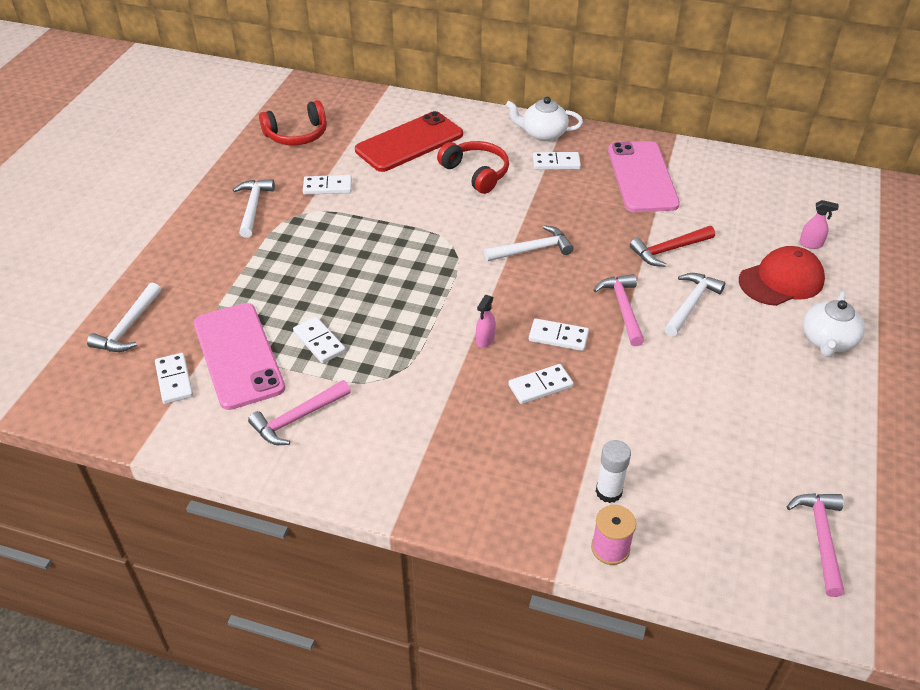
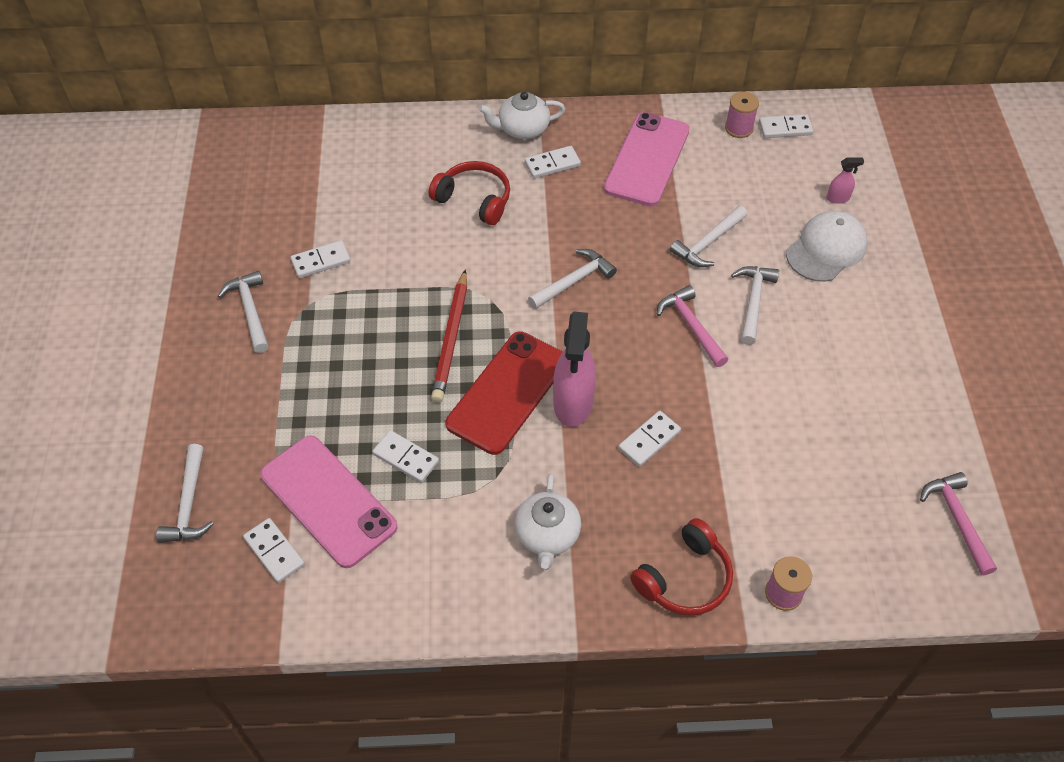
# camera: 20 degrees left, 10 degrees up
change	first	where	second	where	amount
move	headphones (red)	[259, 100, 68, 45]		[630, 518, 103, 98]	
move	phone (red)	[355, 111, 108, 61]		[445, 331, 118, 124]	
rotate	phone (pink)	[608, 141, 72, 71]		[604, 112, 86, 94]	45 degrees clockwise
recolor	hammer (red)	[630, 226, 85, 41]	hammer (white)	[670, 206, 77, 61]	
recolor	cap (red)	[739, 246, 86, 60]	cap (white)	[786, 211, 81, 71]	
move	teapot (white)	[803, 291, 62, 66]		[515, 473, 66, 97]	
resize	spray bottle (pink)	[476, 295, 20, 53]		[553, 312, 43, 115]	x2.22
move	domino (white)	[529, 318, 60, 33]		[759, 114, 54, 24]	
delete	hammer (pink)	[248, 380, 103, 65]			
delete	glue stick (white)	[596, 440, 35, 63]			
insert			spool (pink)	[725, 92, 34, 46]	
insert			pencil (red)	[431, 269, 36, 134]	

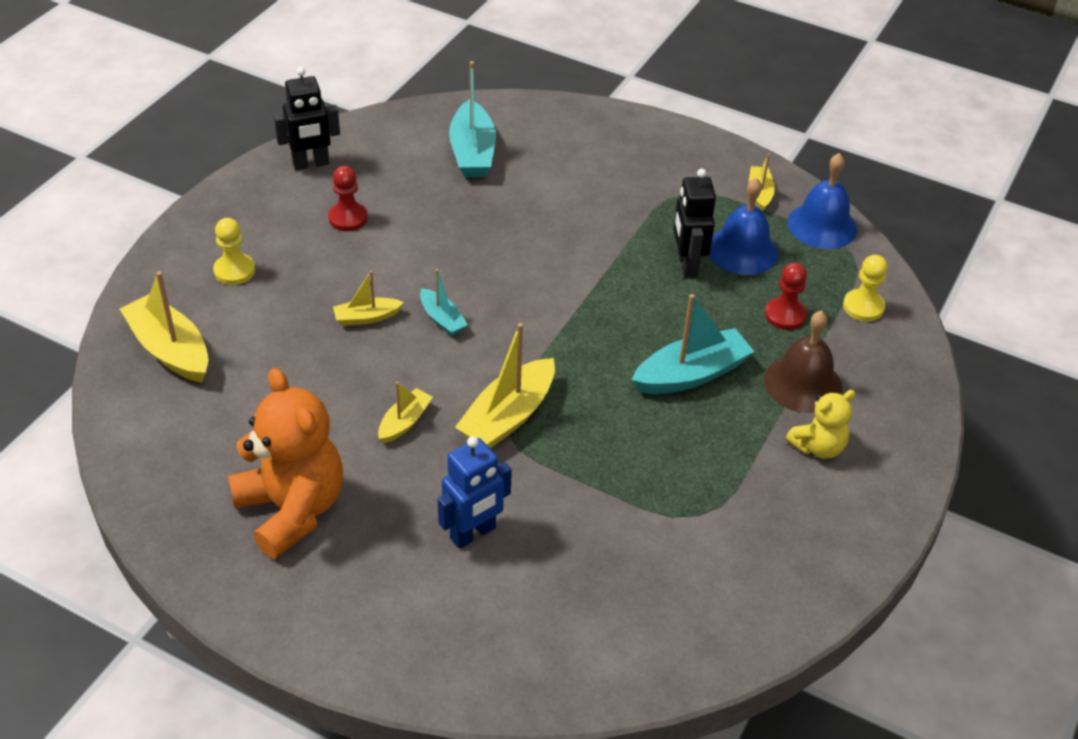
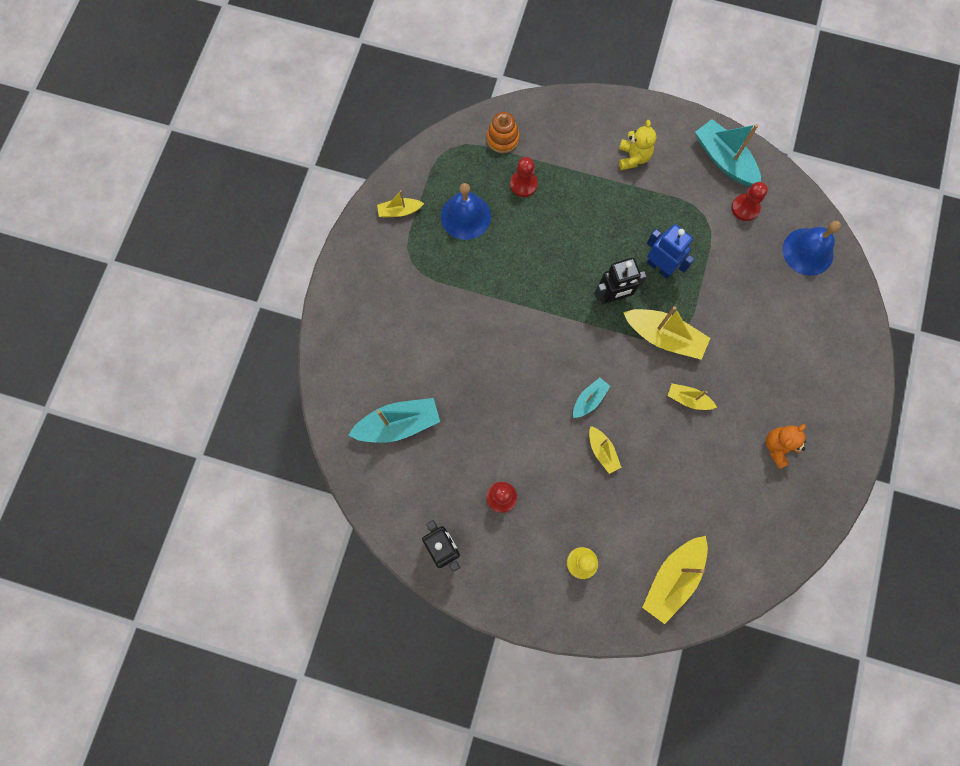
# camera: 100 degrees left, 30 degrees up
change	first	where	second	where	amount
move	bell (blue)	[787, 153, 70, 96]		[783, 221, 58, 55]	
move	robot (black)	[673, 169, 43, 109]		[594, 258, 53, 47]	
replace	pawn (yellow)	[843, 255, 44, 67]	stacking toy (orange)	[487, 112, 33, 41]	
move	boat (turquoise)	[632, 294, 123, 100]		[695, 119, 66, 67]	
delete	bell (brown)	[764, 311, 78, 102]			
resize	teddy bear (orange)	[228, 368, 115, 191]		[766, 424, 40, 45]	x0.53
rotate	teddy bear (yellow)	[785, 390, 70, 69]		[619, 120, 38, 50]	45 degrees clockwise
move	robot (blue)	[438, 436, 74, 113]		[647, 224, 48, 55]	
insert			pawn (red)	[731, 182, 37, 39]	

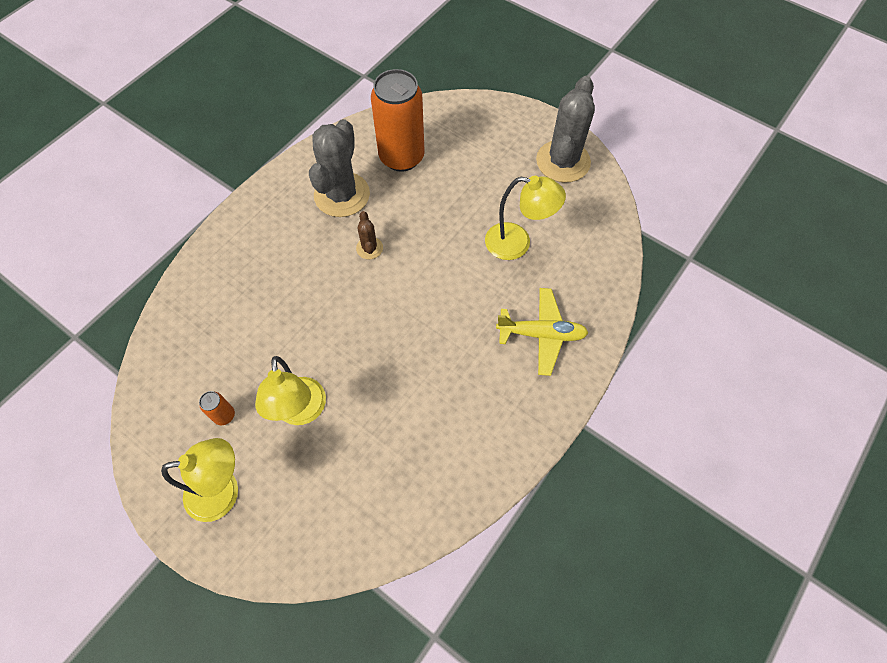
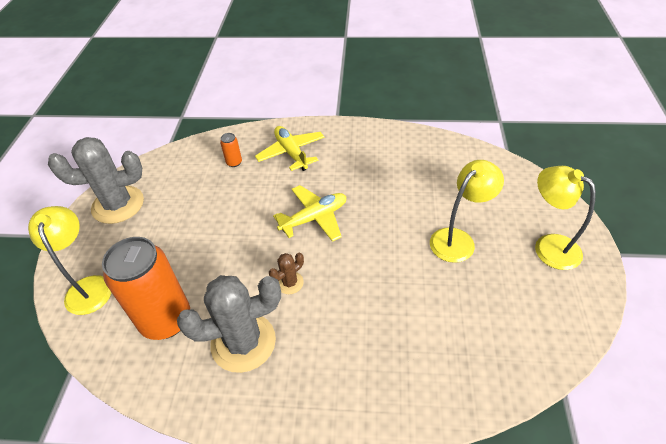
# camera: 120 degrees left, 15 degrees down
change	first	where	second	where	amount
move	lamp (yellow)	[485, 176, 81, 84]		[28, 206, 83, 109]	
move	can (orange)	[199, 391, 36, 34]		[220, 133, 22, 34]	
insert			plane (yellow)	[273, 185, 73, 57]	

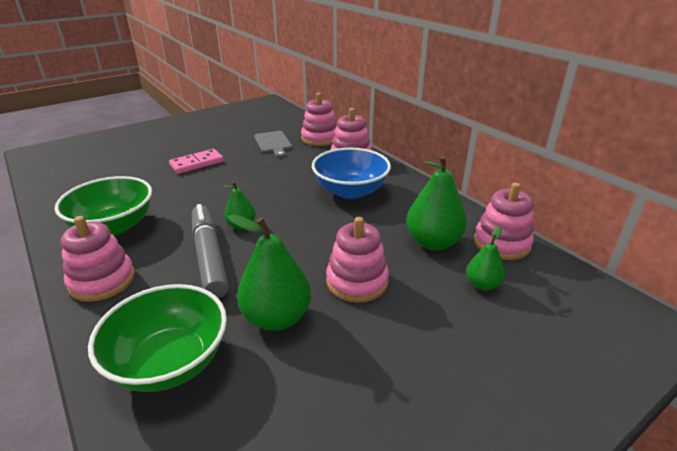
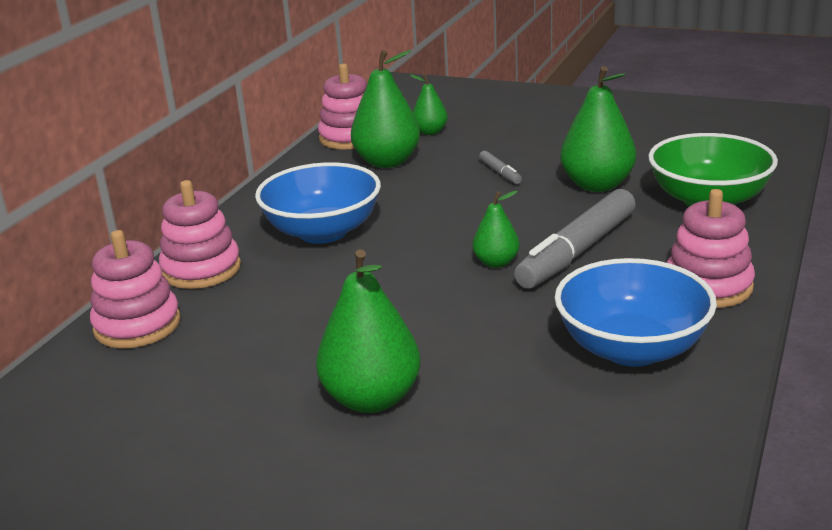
# camera: 120 degrees left, 5 degrees down
change	first	where	second	where	amount
delete	cutting board (grey)	[254, 131, 38, 27]			
replace	domino (pink)	[169, 149, 55, 25]	pear (green)	[316, 250, 105, 163]	
recolor	bowl (green)	[55, 176, 97, 60]	bowl (blue)	[555, 258, 162, 109]	
replace	stacking toy (pink)	[326, 217, 63, 86]	marker (grey)	[479, 151, 43, 33]	

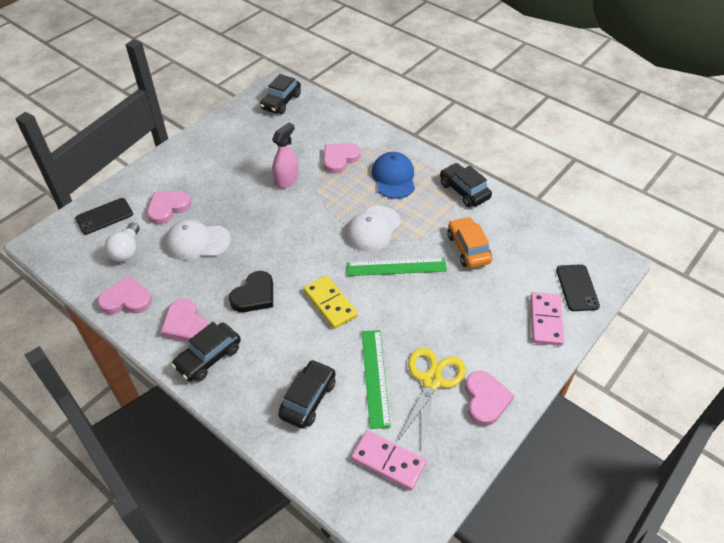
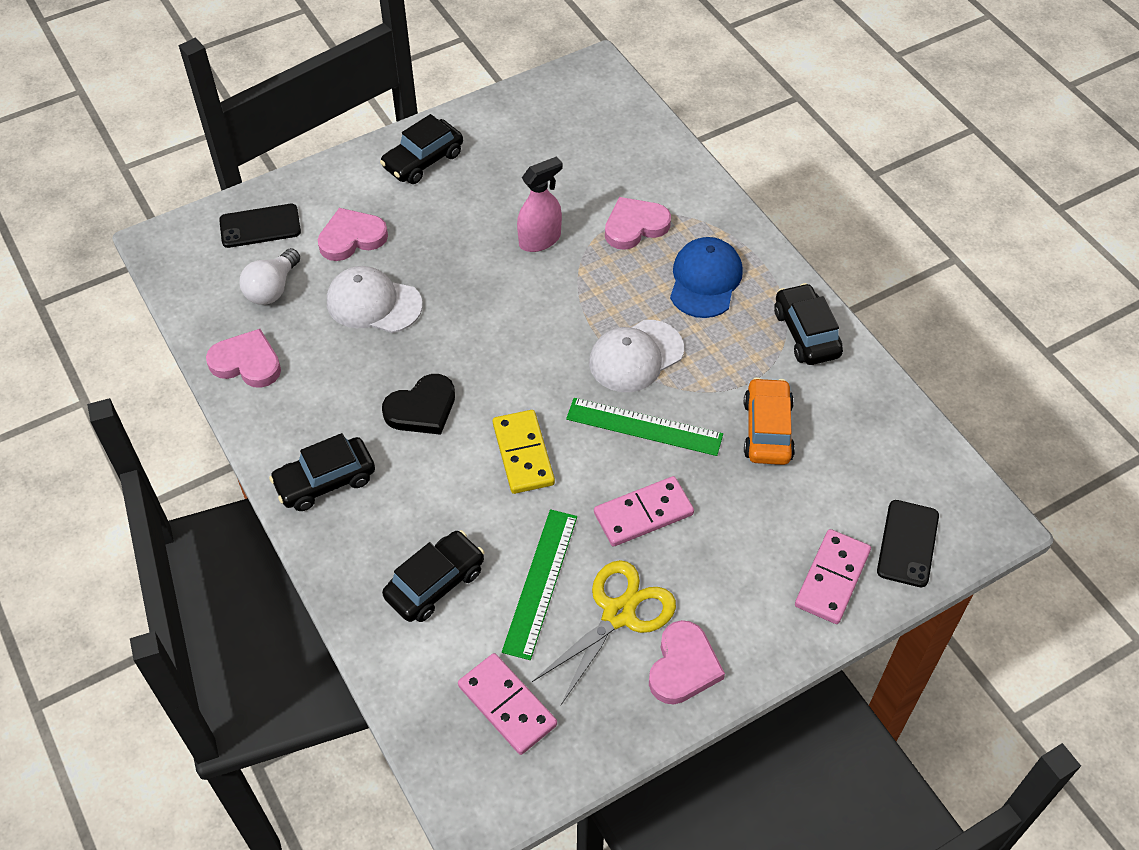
# camera: 20 degrees right, 5 degrees up
change	first	where	second	where	amount
move	car (black)	[260, 74, 41, 40]		[380, 114, 83, 70]	
delete	heart (pink)	[160, 298, 48, 44]			
insert			domino (pink)	[594, 476, 100, 71]	

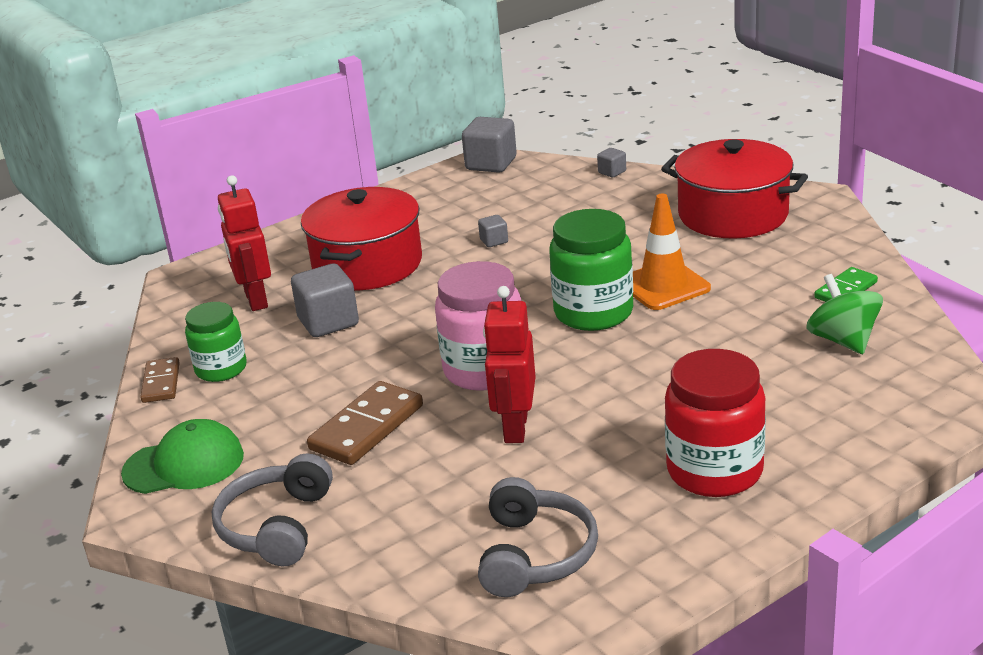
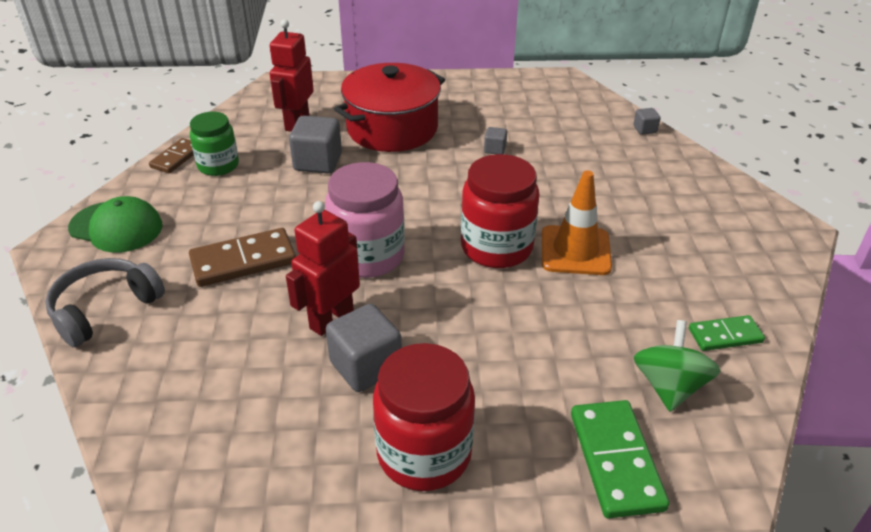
# camera: 30 degrees right, 10 degrees up
change	first	where	second	where	amount
move	cube (grey)	[462, 117, 55, 56]		[326, 304, 76, 88]	
delete	pot (red)	[661, 139, 147, 100]			
recolor	jar (green)	[549, 209, 84, 122]	jar (red)	[461, 154, 79, 114]	
delete	headphones (grey)	[478, 477, 120, 120]			
insert			domino (green)	[571, 400, 98, 118]	

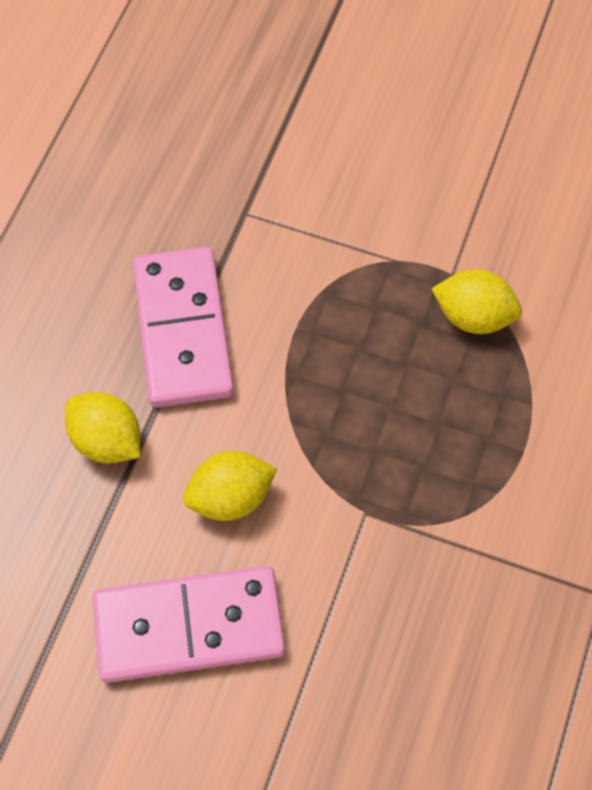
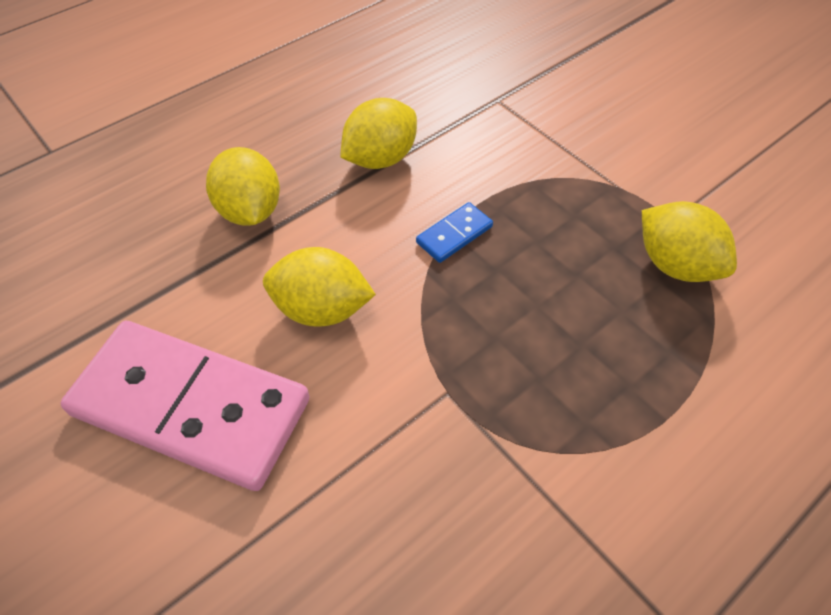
# camera: 30 degrees right, 10 degrees down
change	first	where	second	where	amount
replace	domino (pink)	[133, 247, 101, 161]	lemon (yellow)	[341, 98, 76, 71]	
insert			domino (blue)	[416, 202, 77, 61]	

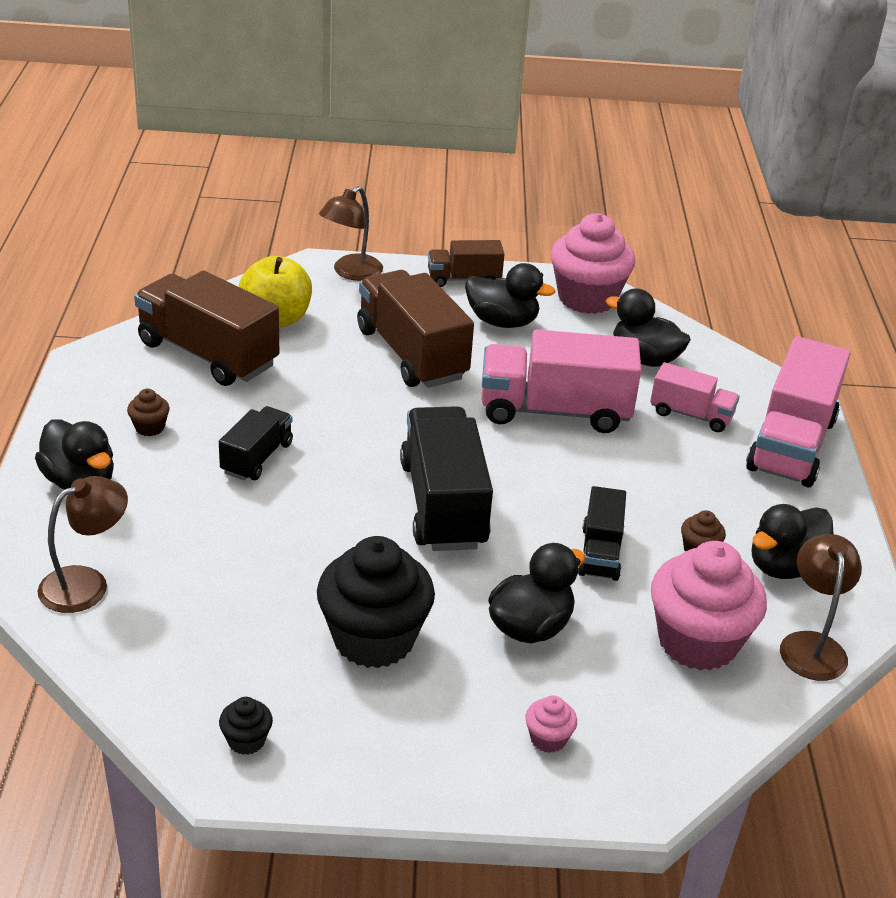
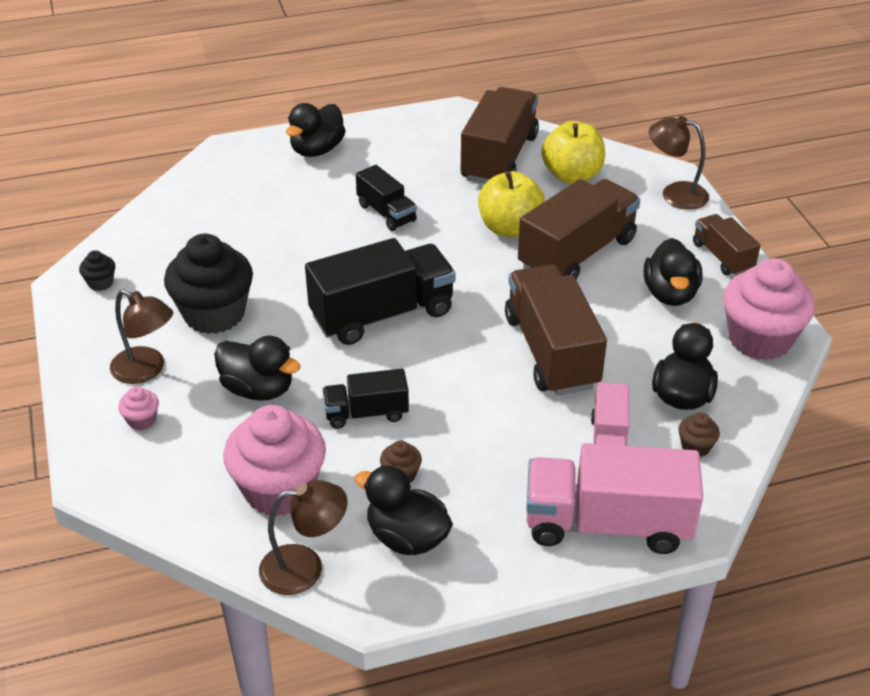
# camera: 75 degrees right, 5 degrees up
change	first	where	second	where	amount
recolor	truck (pink)	[481, 330, 160, 103]	truck (brown)	[505, 264, 102, 132]	
move	cupcake (brown)	[127, 389, 43, 47]		[678, 413, 42, 44]	
rotate	truck (black)	[219, 406, 74, 75]		[356, 165, 61, 66]	45 degrees clockwise
move	lamp (brown)	[38, 476, 90, 137]		[110, 289, 63, 95]	
insert			apple (yellow)	[478, 171, 67, 66]	

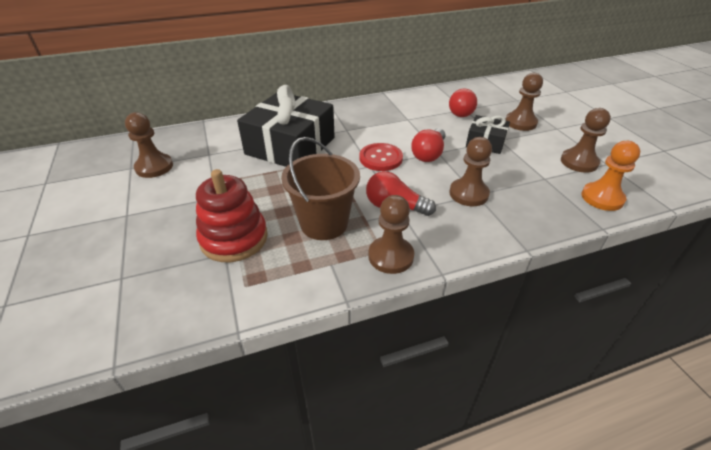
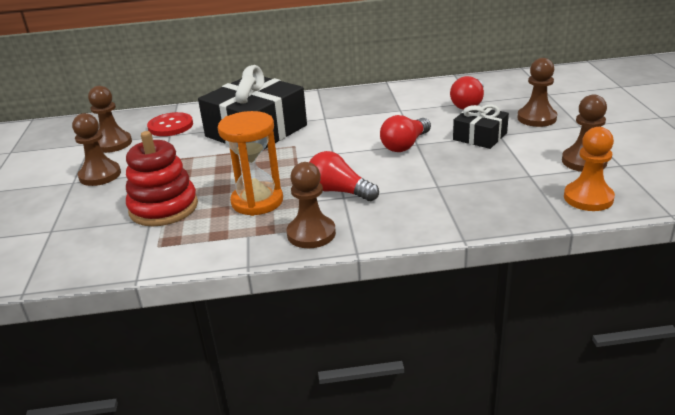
# camera: 15 degrees right, 10 degrees down
change	first	where	second	where	amount
replace	bucket (brown)	[281, 137, 79, 103]	hourglass (orange)	[218, 111, 65, 105]	
move	pawn (brown)	[449, 137, 43, 69]		[72, 113, 49, 73]	
move	button (red)	[360, 143, 43, 28]		[147, 112, 46, 24]	

